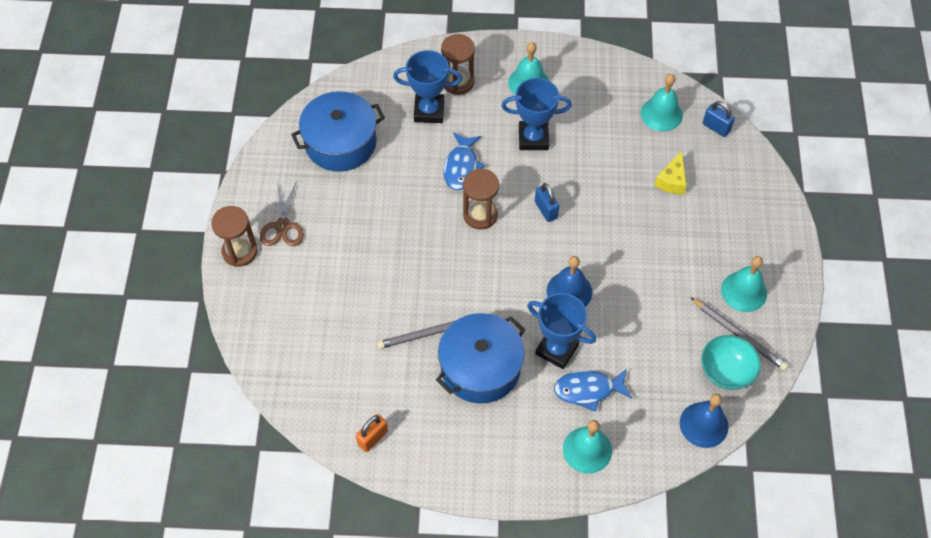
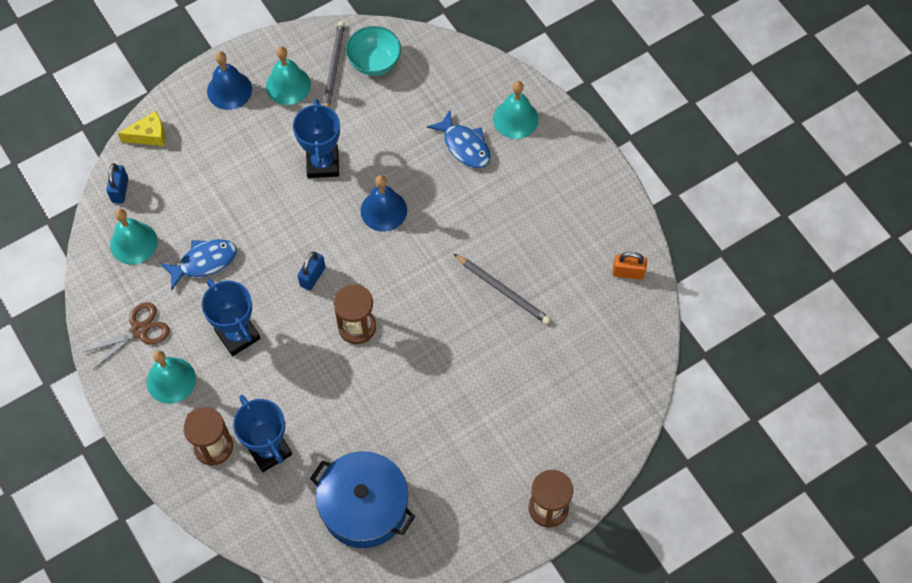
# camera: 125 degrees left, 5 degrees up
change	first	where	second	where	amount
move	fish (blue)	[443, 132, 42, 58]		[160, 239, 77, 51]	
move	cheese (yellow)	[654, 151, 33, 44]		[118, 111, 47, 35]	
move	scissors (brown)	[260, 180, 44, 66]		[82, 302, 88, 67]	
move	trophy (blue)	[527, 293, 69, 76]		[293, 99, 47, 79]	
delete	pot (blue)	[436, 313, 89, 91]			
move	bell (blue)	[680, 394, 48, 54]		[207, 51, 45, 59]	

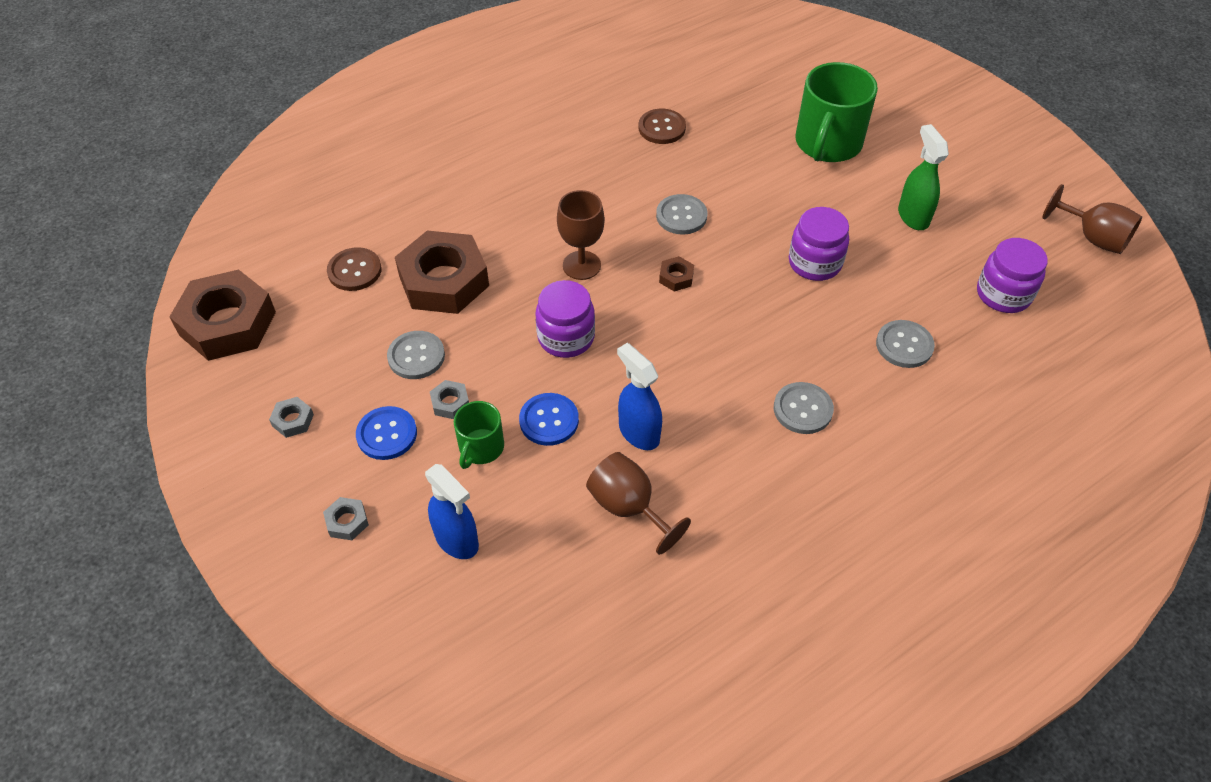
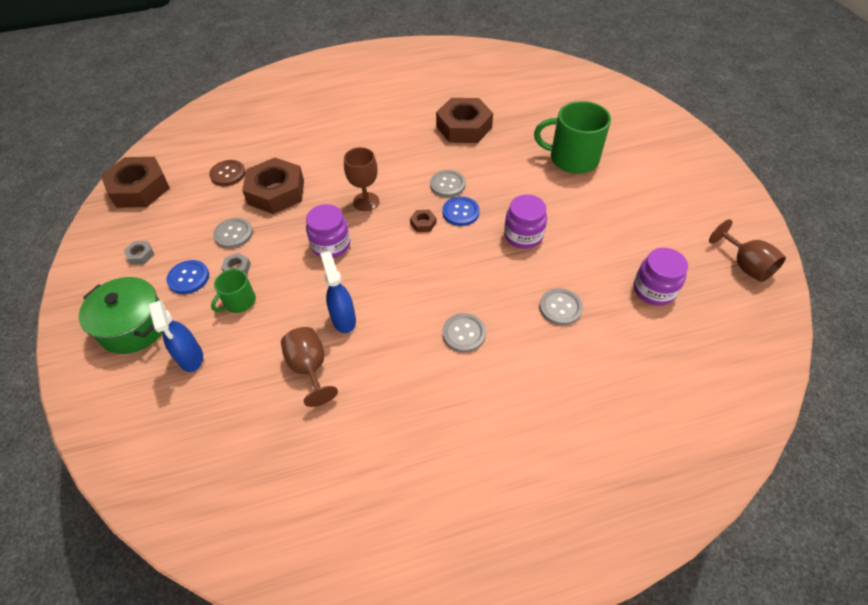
# camera: 20 degrees right, 0 degrees up
change	first	where	second	where	amount
rotate	mug (green)	[796, 62, 82, 100]		[534, 101, 77, 73]	60 degrees clockwise
replace	button (brown)	[638, 109, 48, 35]	nut (brown)	[436, 98, 57, 45]	
delete	spray bottle (green)	[898, 124, 51, 106]			
move	button (blue)	[519, 393, 60, 53]		[442, 197, 38, 29]	
replace	nut (grey)	[323, 497, 46, 43]	pot (green)	[79, 277, 83, 77]	

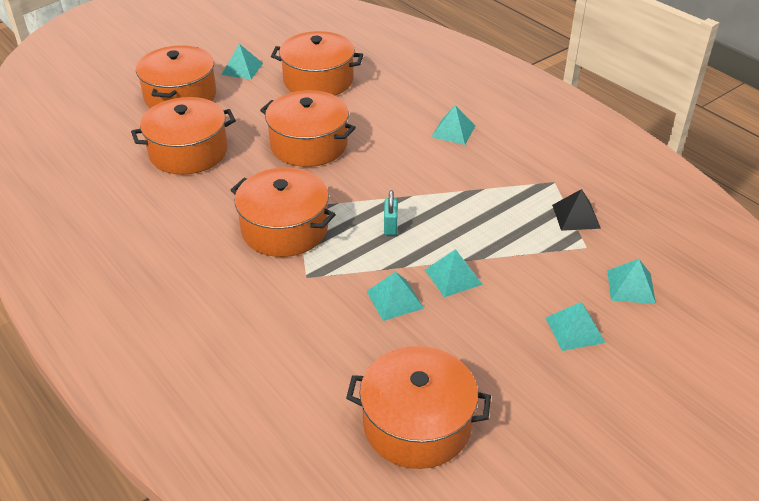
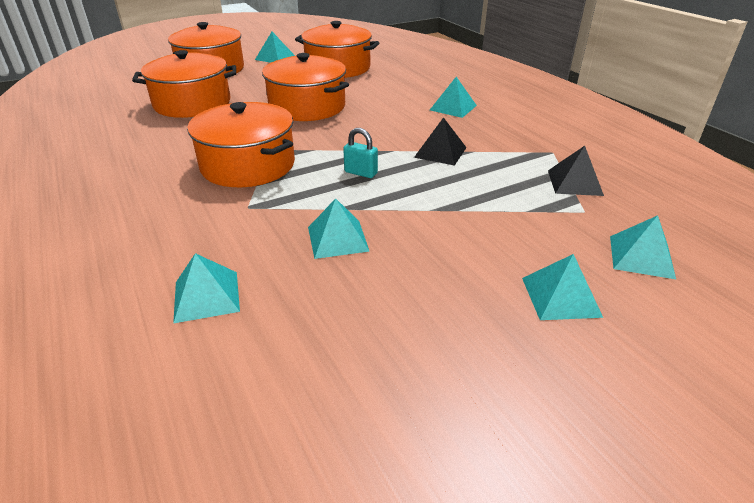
# camera: 10 degrees right, 5 degrees down
change	first	where	second	where	amount
rotate	padlock (turquoise)	[384, 190, 14, 45]		[343, 128, 35, 50]	75 degrees counterclockwise
move	pyramid (turquoise)	[425, 249, 58, 48]		[173, 253, 67, 70]	
delete	pot (orange)	[346, 346, 145, 123]			
insert			pyramid (black)	[414, 117, 53, 49]	

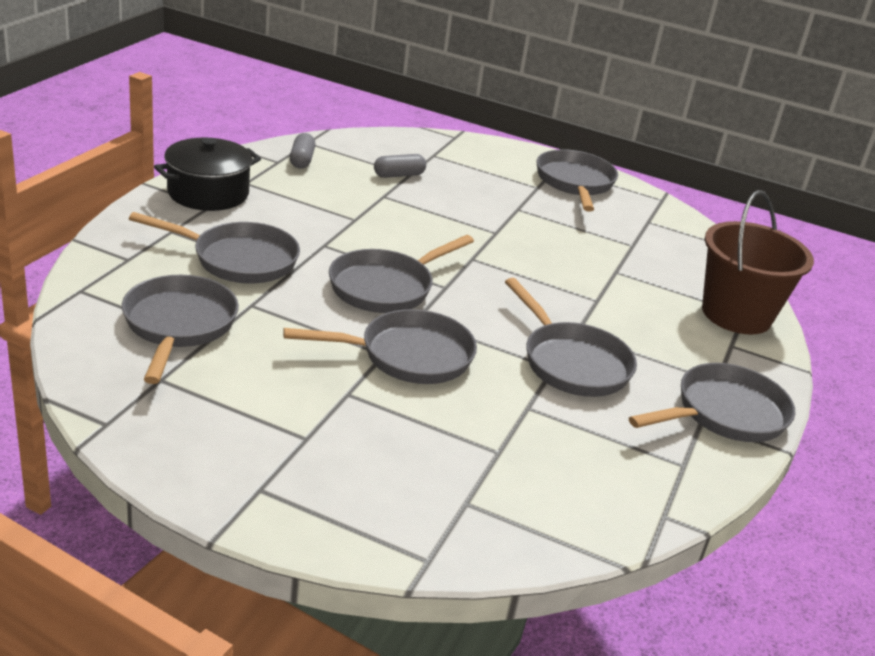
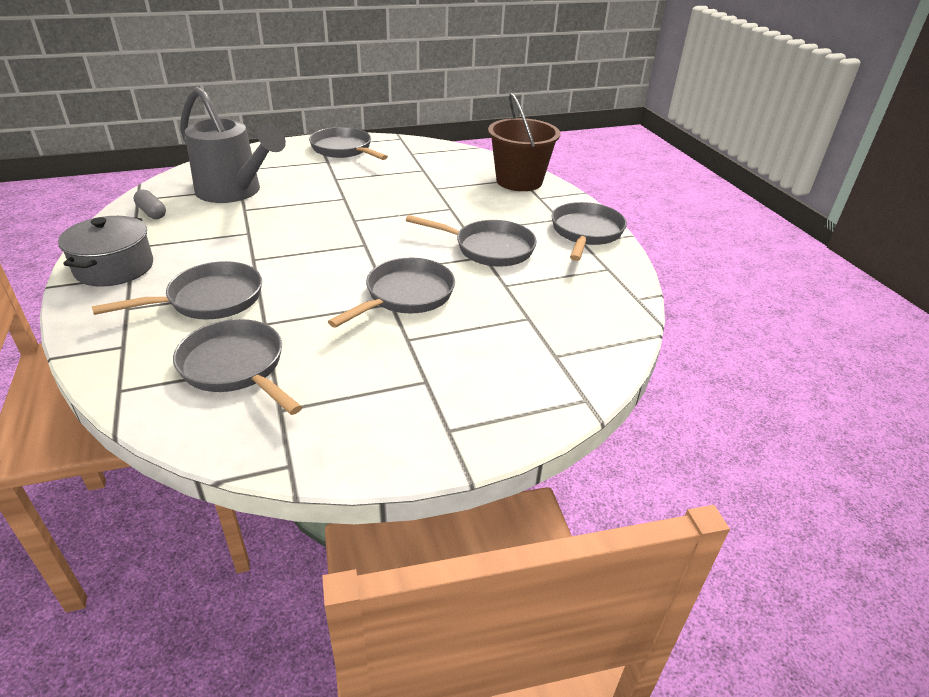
# camera: 40 degrees left, 5 degrees up
change	first	where	second	where	amount
recolor	pot (black)	[154, 138, 107, 73]	pot (grey)	[58, 216, 95, 71]	
replace	capsule (grey)	[374, 154, 52, 24]	watering can (grey)	[180, 87, 106, 116]	
delete	pan (grey)	[329, 235, 145, 78]			

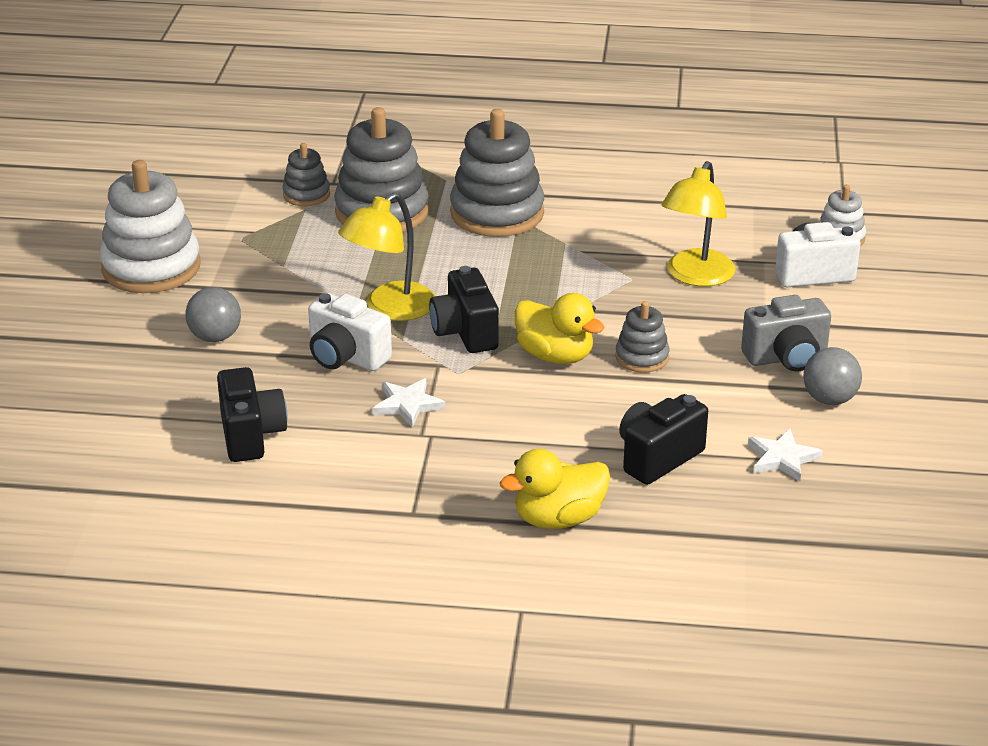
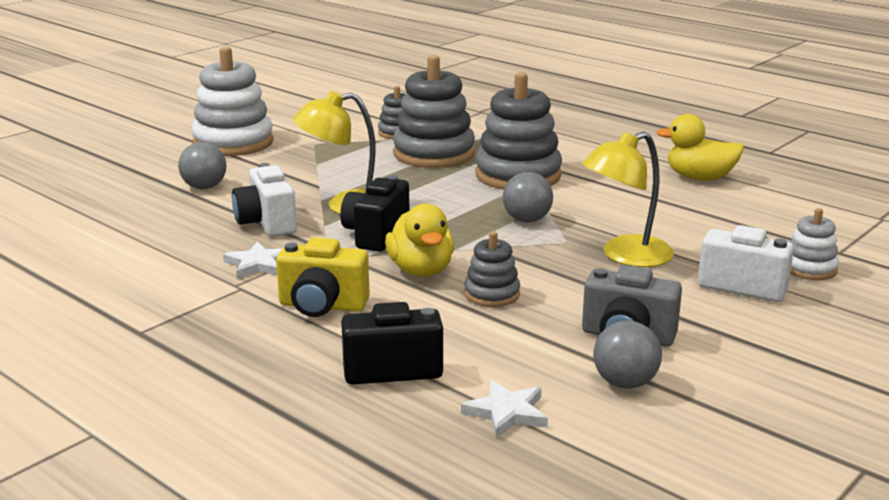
# camera: 35 degrees right, 10 degrees down
change	first	where	second	where	amount
delete	camera (black)	[217, 367, 71, 95]			
move	duck (yellow)	[500, 448, 110, 81]		[656, 114, 88, 67]	
insert			ball (grey)	[503, 172, 50, 50]	
insert			camera (yellow)	[276, 238, 94, 79]	

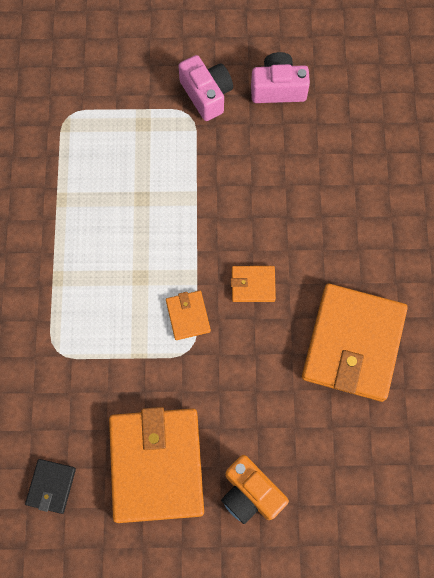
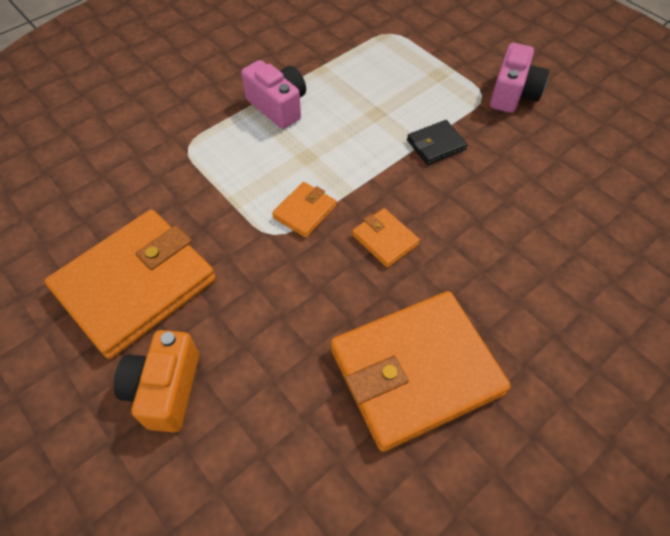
# camera: 50 degrees right, 15 degrees down
change	first	where	second	where	amount
move	camera (pink)	[251, 52, 59, 51]		[241, 60, 65, 69]	
move	wallet (black)	[25, 459, 51, 55]		[407, 120, 61, 45]	

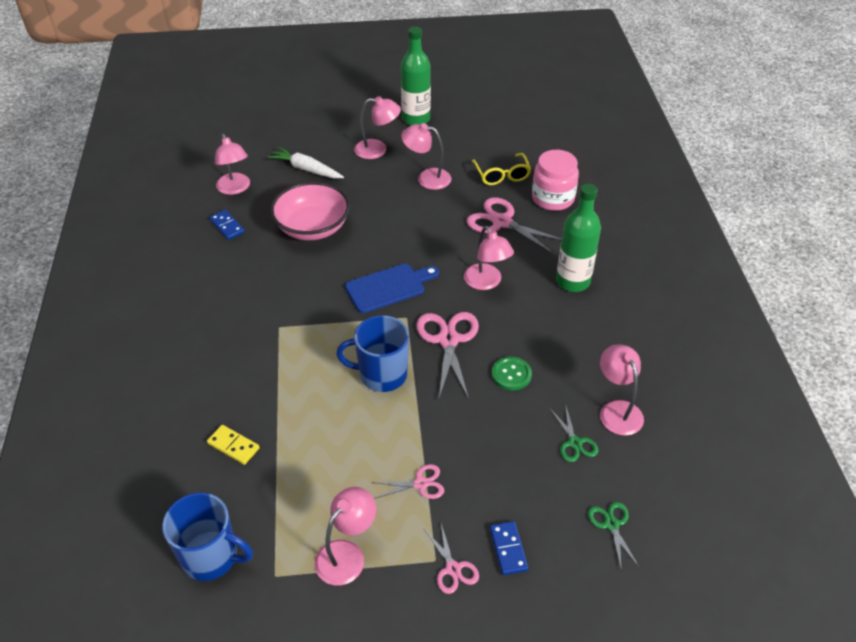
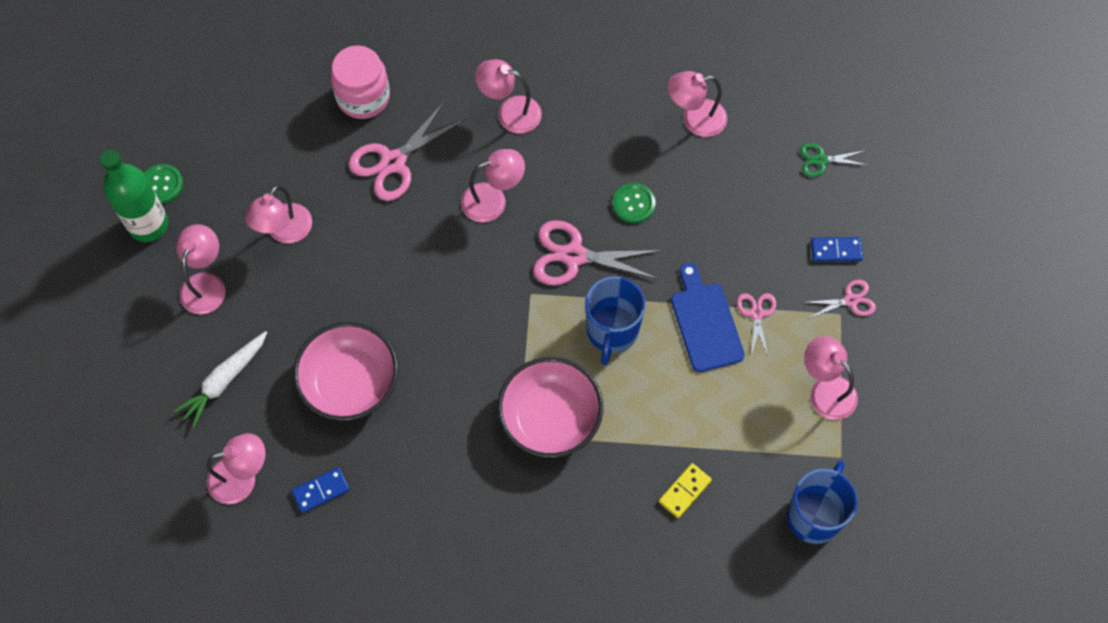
# camera: 80 degrees left, 20 degrees up
change	first	where	second	where	amount
delete	glasses (yellow)	[472, 153, 59, 32]			
replace	bottle (green)	[556, 184, 45, 108]	lamp (pink)	[475, 59, 67, 75]	
move	cutting board (blue)	[345, 264, 94, 49]		[671, 262, 74, 110]	
delete	scissors (green)	[550, 407, 48, 55]			
insert			button (green)	[144, 164, 39, 40]	
insert			bowl (pink)	[498, 357, 105, 101]	

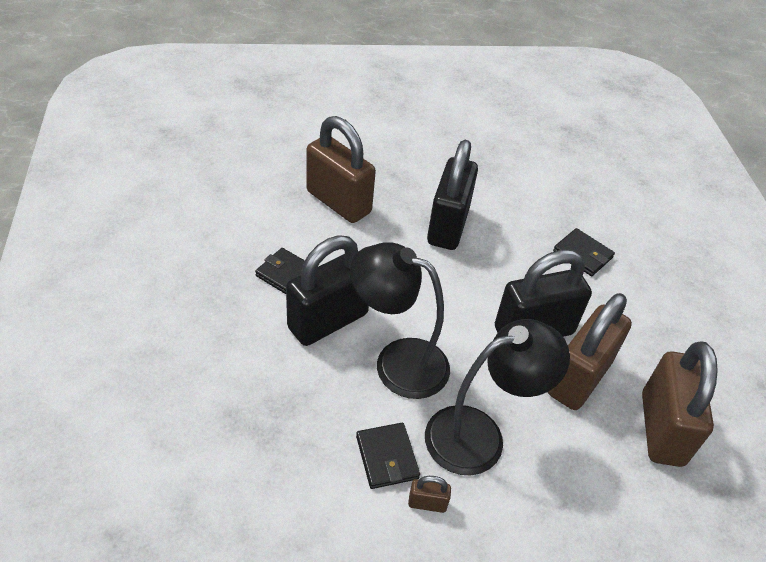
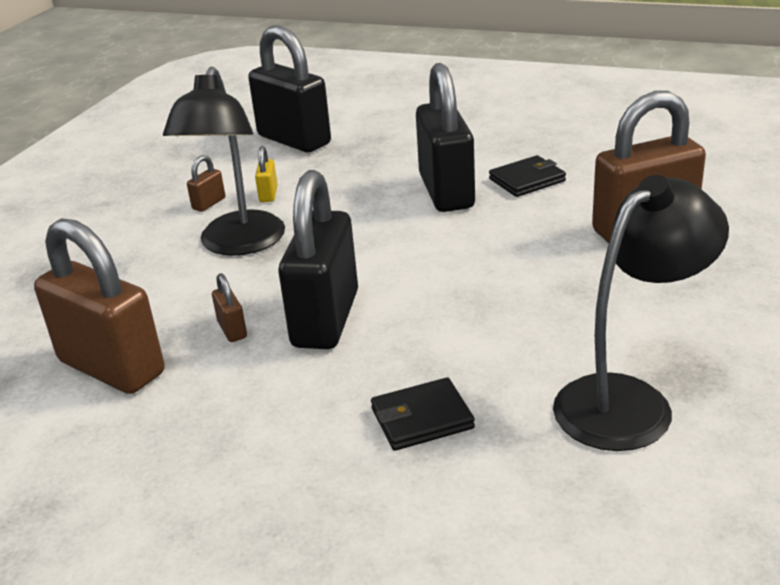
# camera: 125 degrees right, 15 degrees down
change	first	where	second	where	amount
move	padlock (black)	[427, 140, 51, 110]		[248, 25, 83, 127]	
move	lamp (black)	[350, 242, 100, 157]		[553, 175, 176, 276]	
resize	padlock (brown)	[548, 293, 84, 117]		[212, 273, 35, 69]	x0.40
replace	wallet (black)	[356, 423, 64, 66]	padlock (yellow)	[255, 146, 23, 56]	

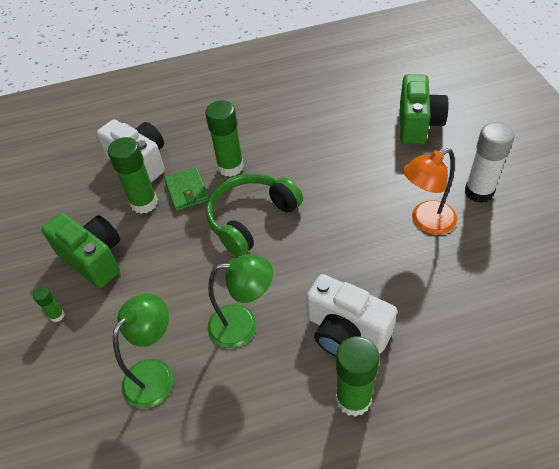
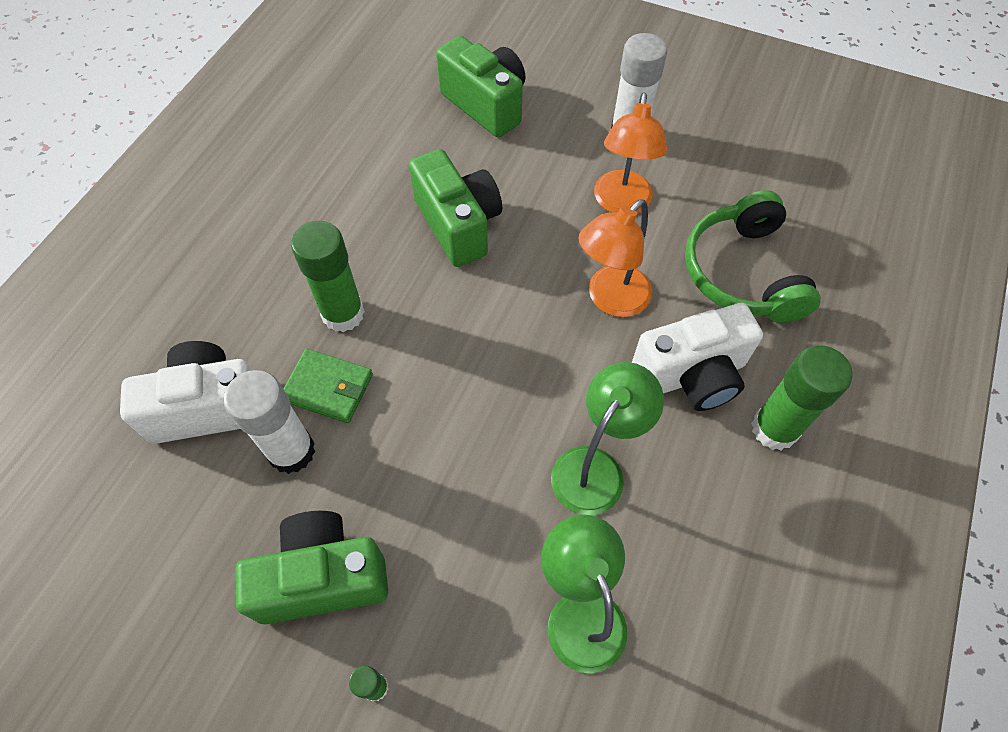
# camera: 55 degrees left, 10 degrees up
change	first	where	second	where	amount
recolor	glue stick (green)	[108, 137, 50, 77]	glue stick (white)	[224, 370, 91, 104]	
move	headphones (green)	[206, 173, 97, 84]		[685, 190, 136, 133]	
insert			camera (green)	[409, 149, 93, 118]	
insert			lamp (orange)	[578, 199, 74, 118]	

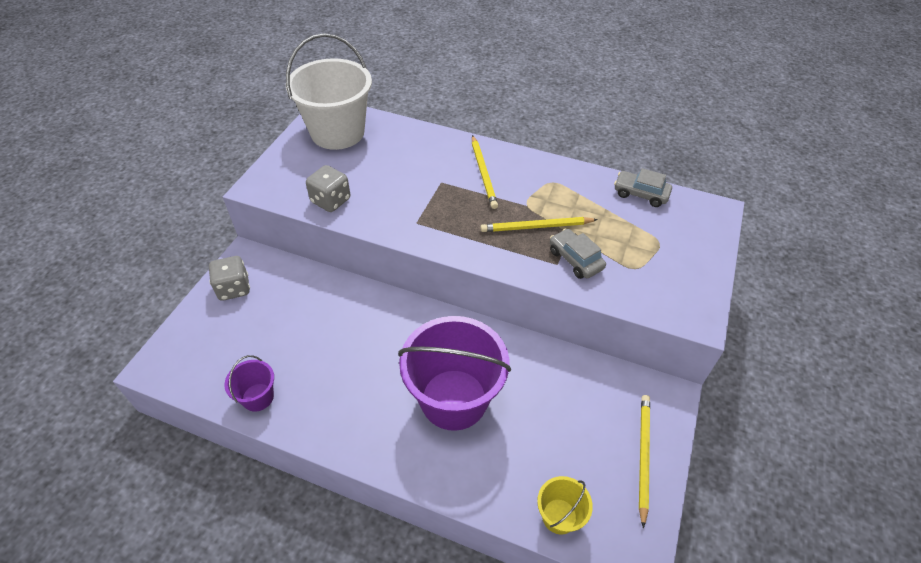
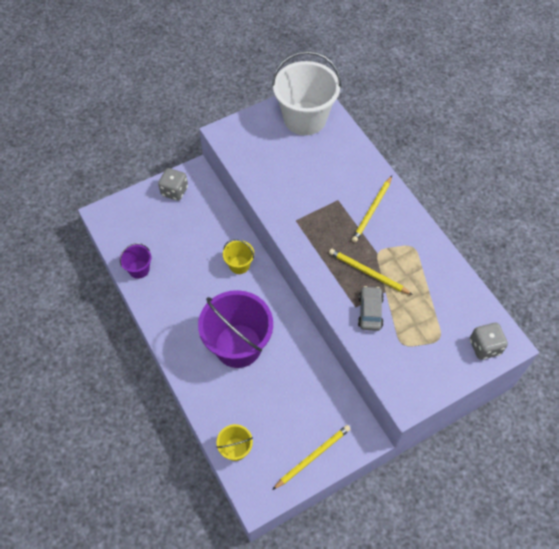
# camera: 40 degrees right, 10 degrees up
change	first	where	second	where	amount
move	dice (grey)	[306, 165, 44, 47]		[470, 323, 38, 37]	
delete	car (grey)	[614, 168, 58, 39]			
insert			bucket (yellow)	[223, 239, 31, 35]	

